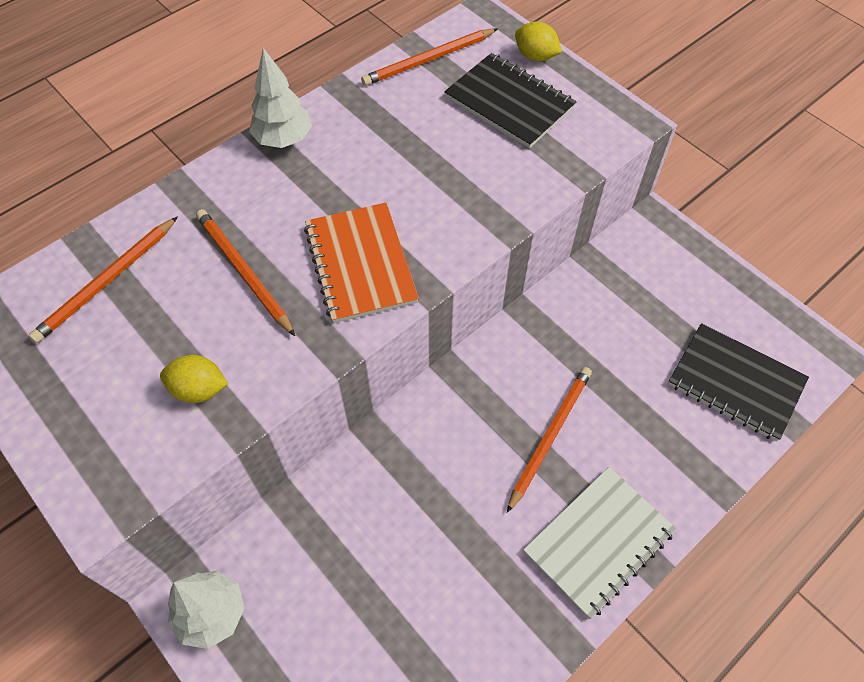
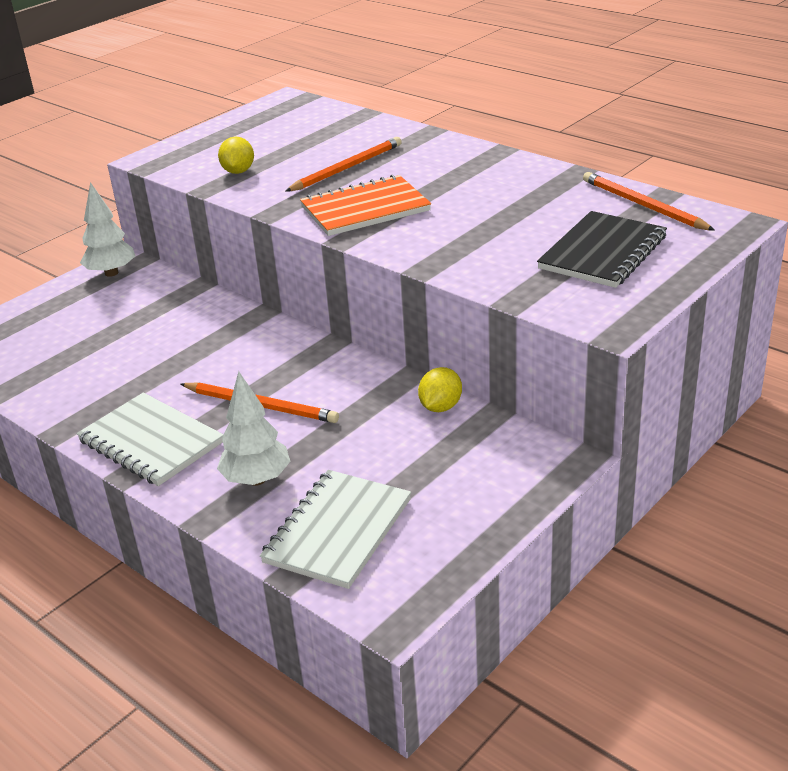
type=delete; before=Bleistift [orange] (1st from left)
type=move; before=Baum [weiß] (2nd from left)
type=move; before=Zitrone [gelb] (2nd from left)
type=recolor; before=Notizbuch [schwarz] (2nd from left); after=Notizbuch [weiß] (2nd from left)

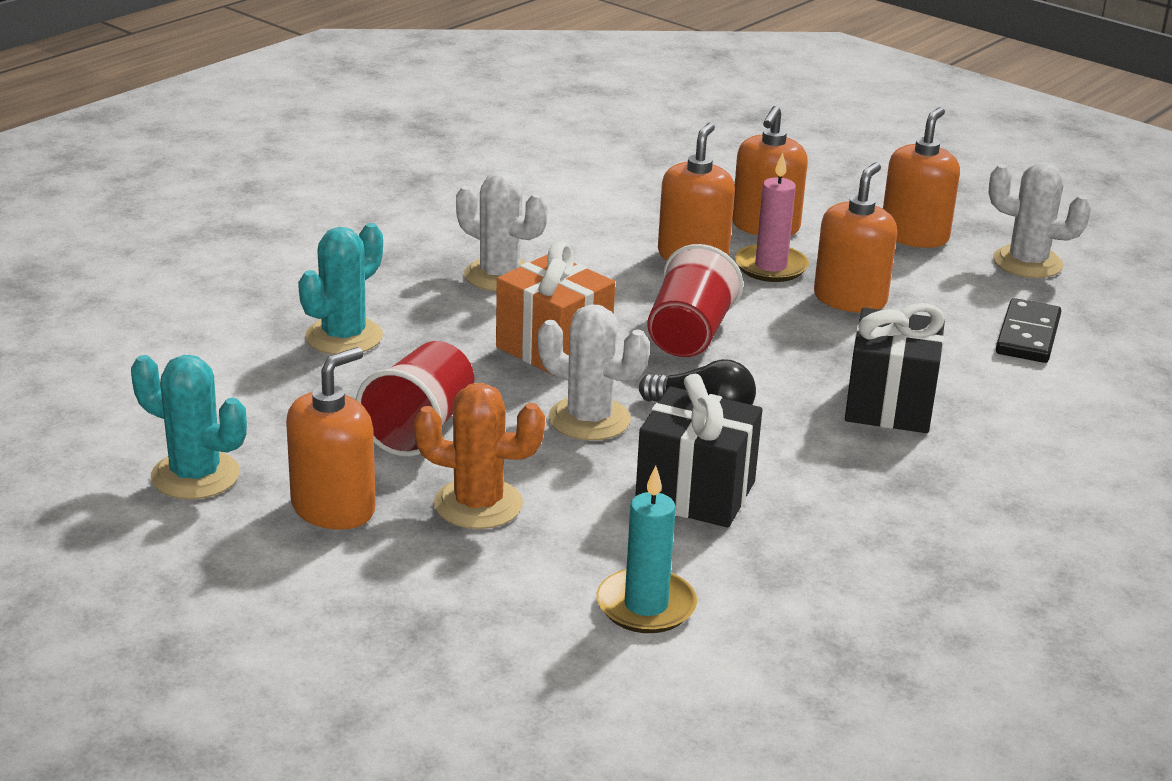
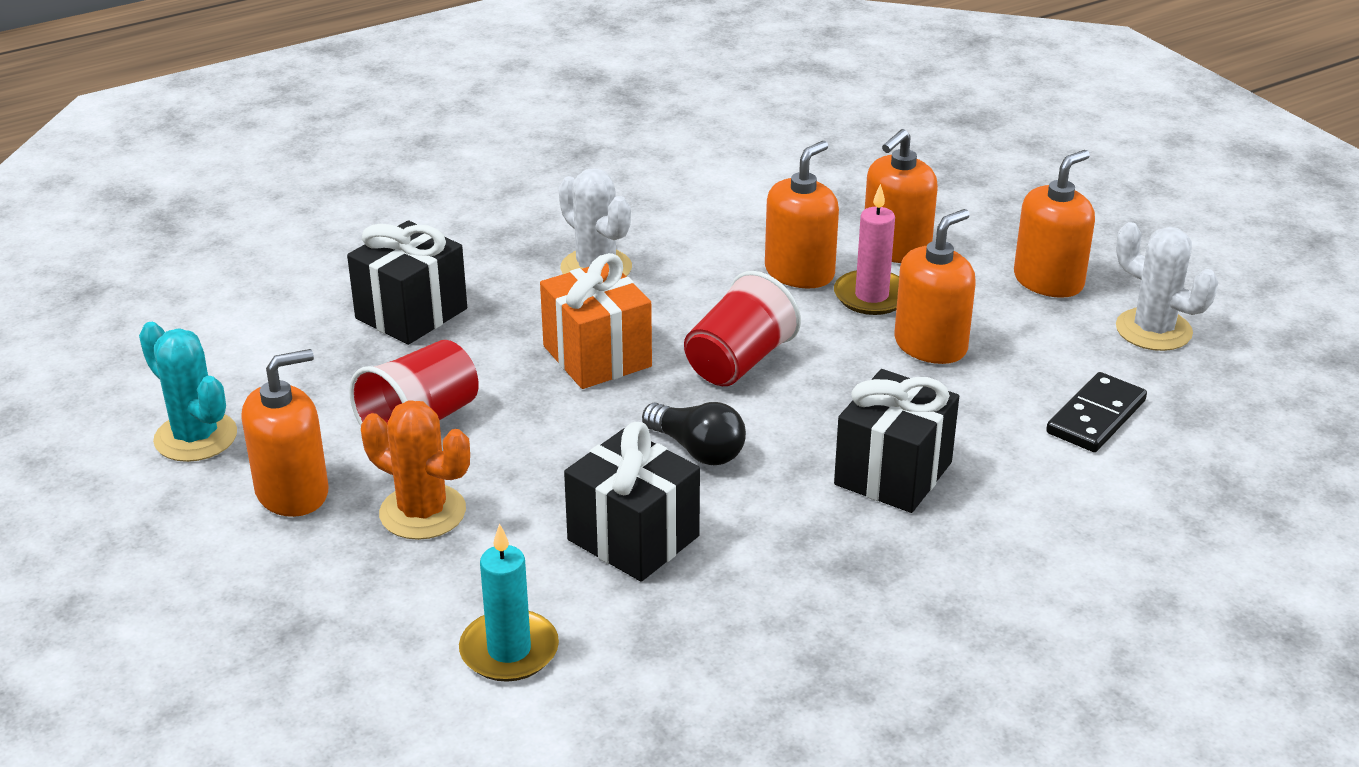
type=replace; before=Kaktus [türkis] (2nd from left); after=Geschenk [schwarz] (1st from left)
type=delete; before=Kaktus [weiß] (2nd from left)

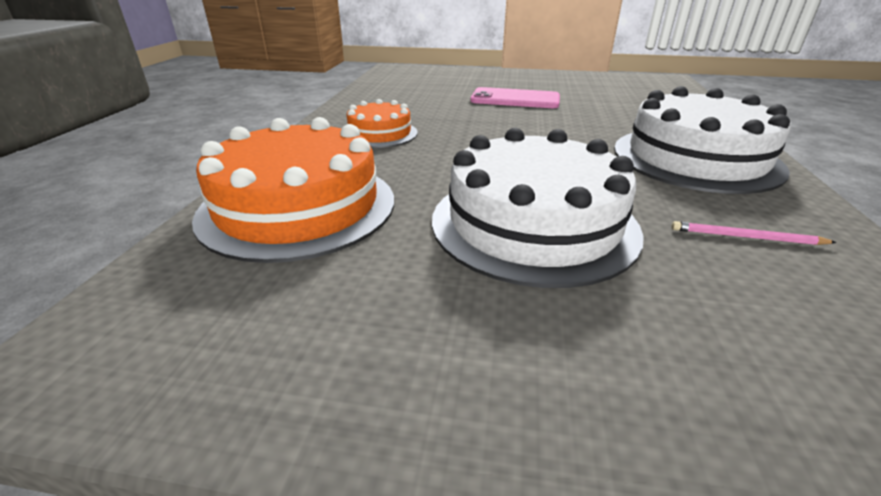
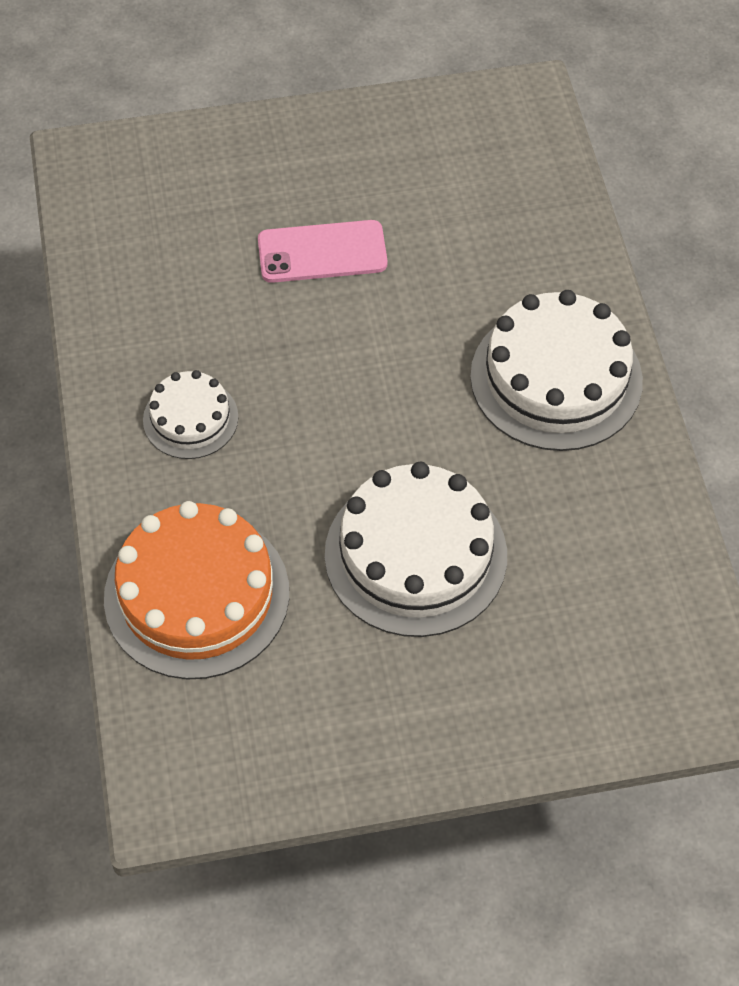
type=recolor; before=Kuchen [orange] (2nd from left); after=Kuchen [weiß] (1st from left)
type=delete; before=Bleistift [rosa]

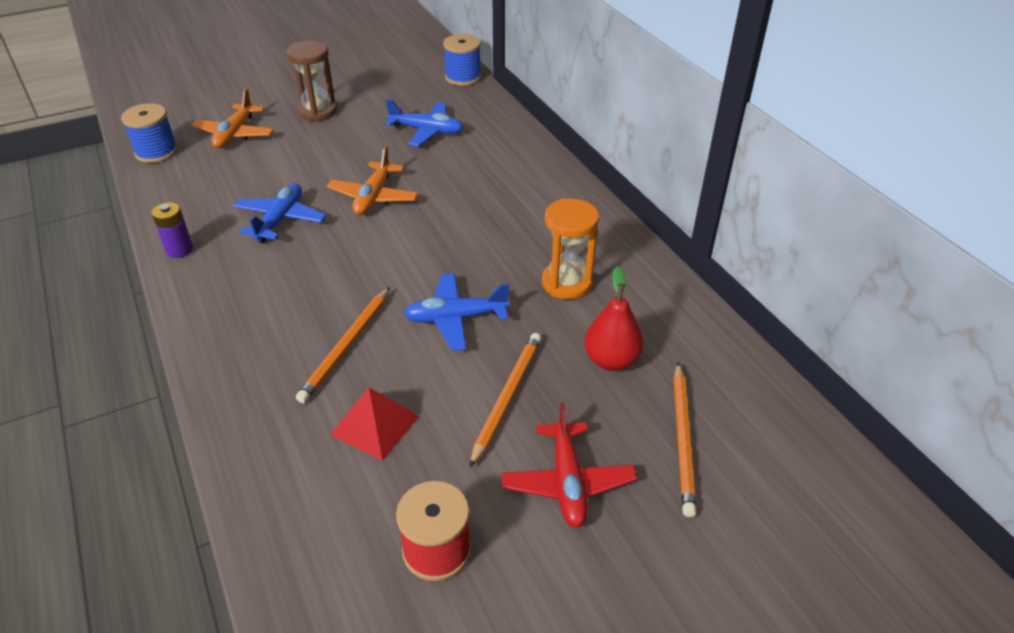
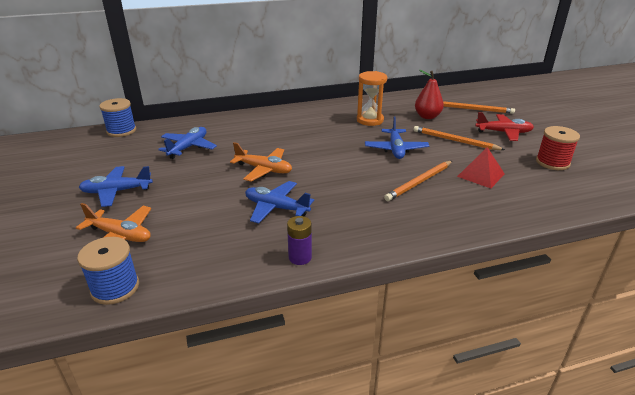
type=replace; before=Sanduhr [braun]; after=Flugzeug [blau] (1st from left)
type=rotate; before=Bleistift [orange] (1st from left); turn=105

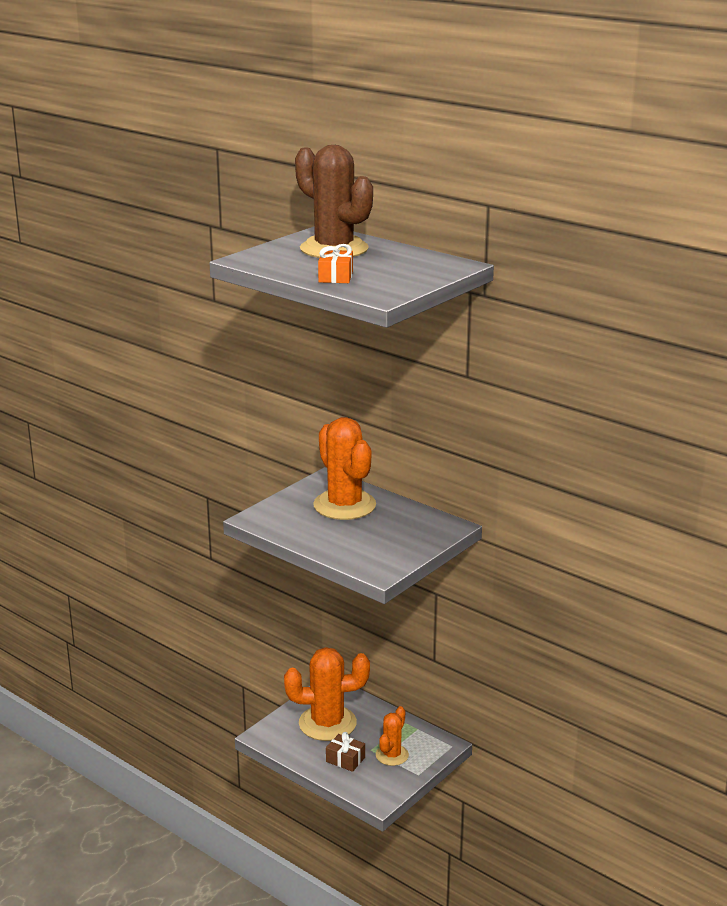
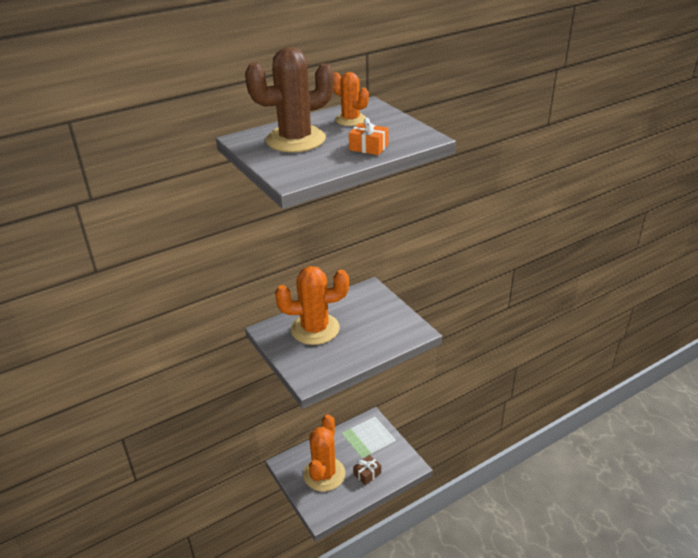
type=move; before=Kaktus [orange] (3rd from left)

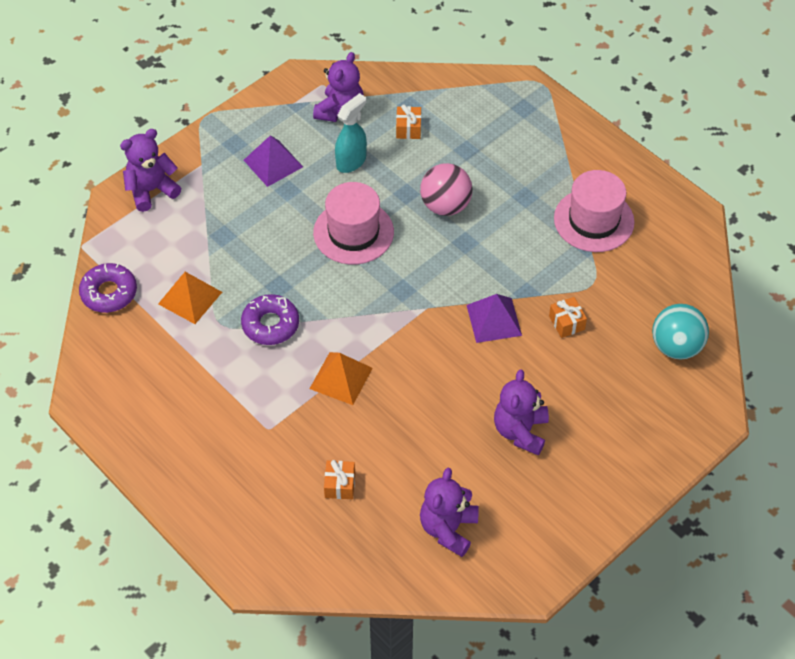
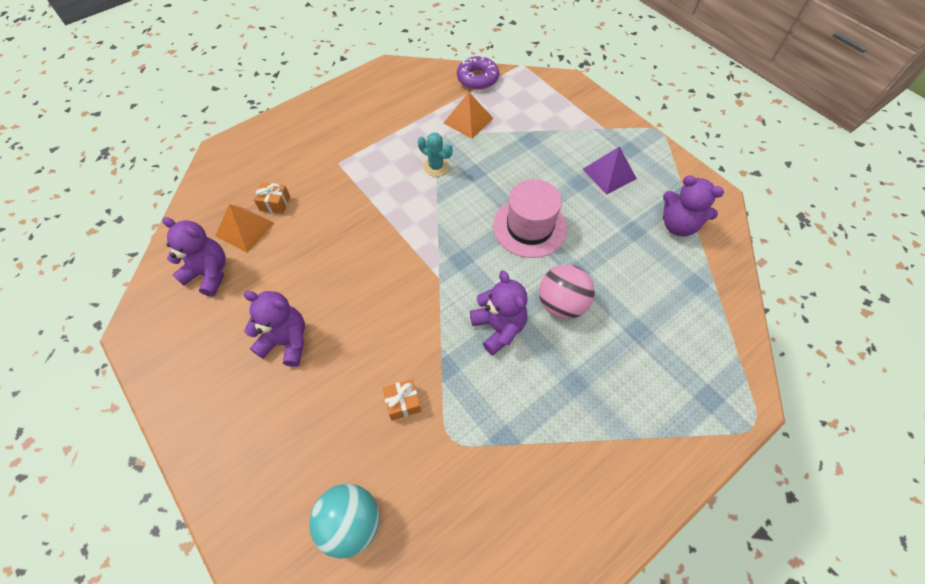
type=move; before=Teddybär [lila] (1st from left in the first image); after=Teddybär [lila] (3rd from left)
type=replace; before=Donut [lila] (2nd from left); after=Kaktus [türkis]
type=move; before=Pyramide [orange] (2nd from left in the first image); after=Pyramide [orange] (1st from left)
type=delete; before=Sprühflasche [türkis]
type=delete; before=Geschenk [orange] (2nd from left)
type=delete; before=Pyramide [lila] (2nd from left)
type=delete; before=Hut [rosa] (2nd from left)

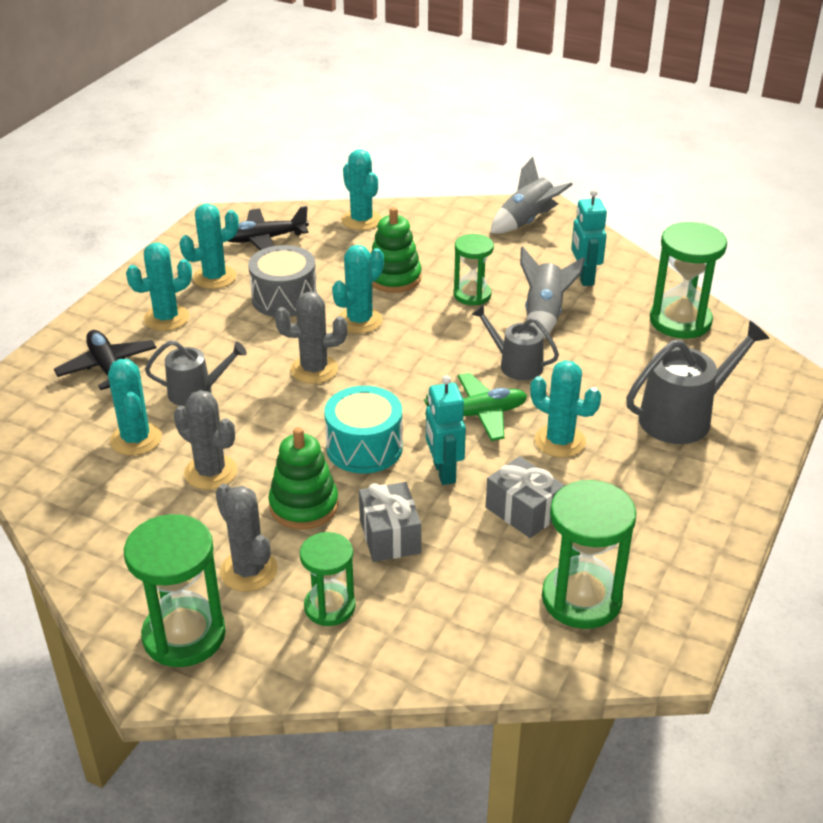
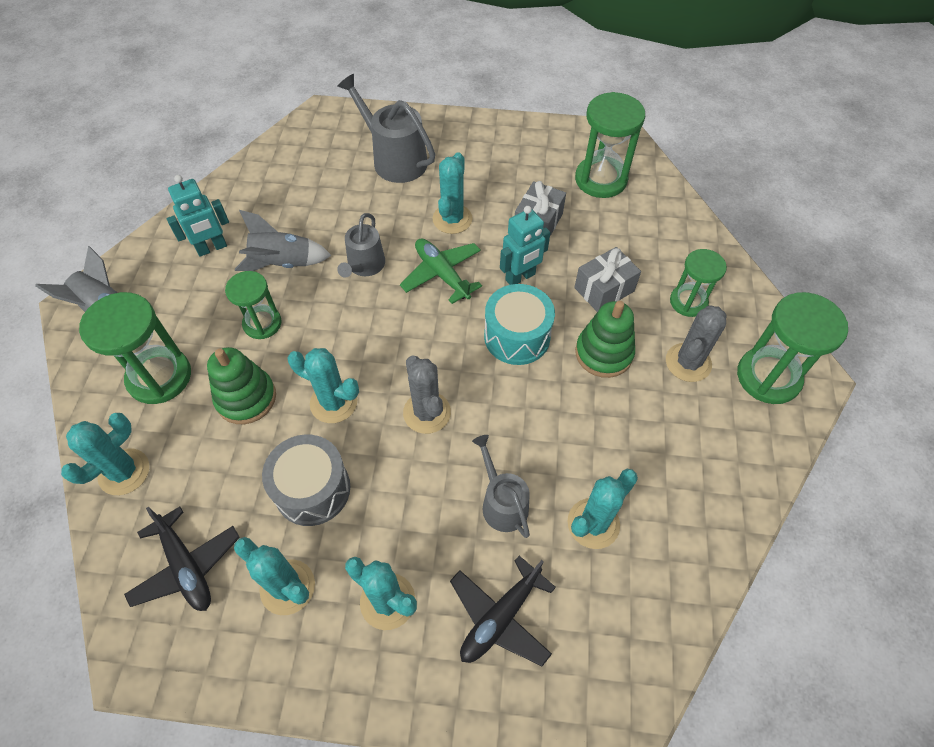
type=delete; before=Kaktus [grau] (1st from left)
type=move; before=Sanduhr [grün] (5th from left in the first image); after=Sanduhr [grün] (1st from left)

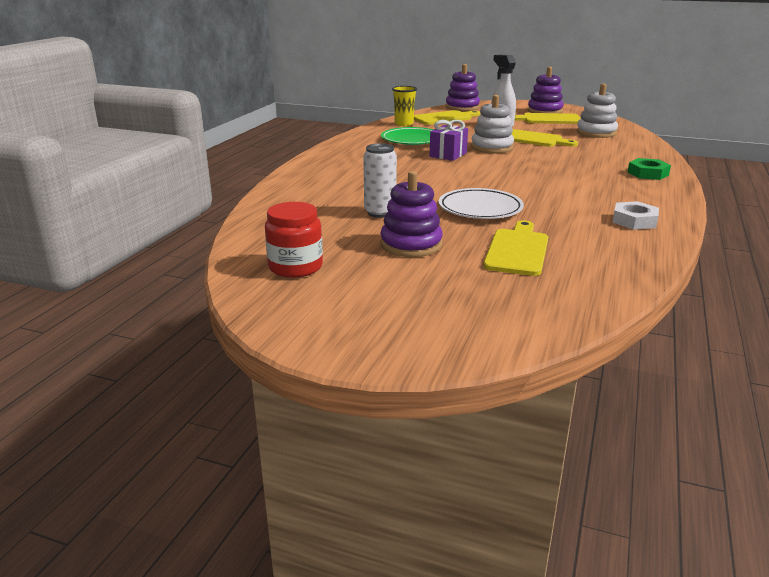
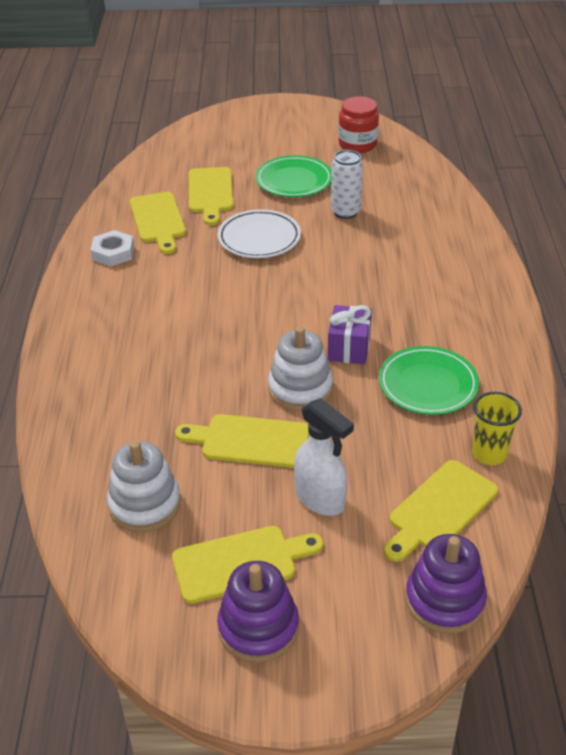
type=replace; before=Stapelspielzeug [lila] (1st from left); after=Teller [grün] (1st from left)
type=delete; before=Sechskantmutter [grün]
type=insert; after=Schneidebrett [gelb] (1st from left)

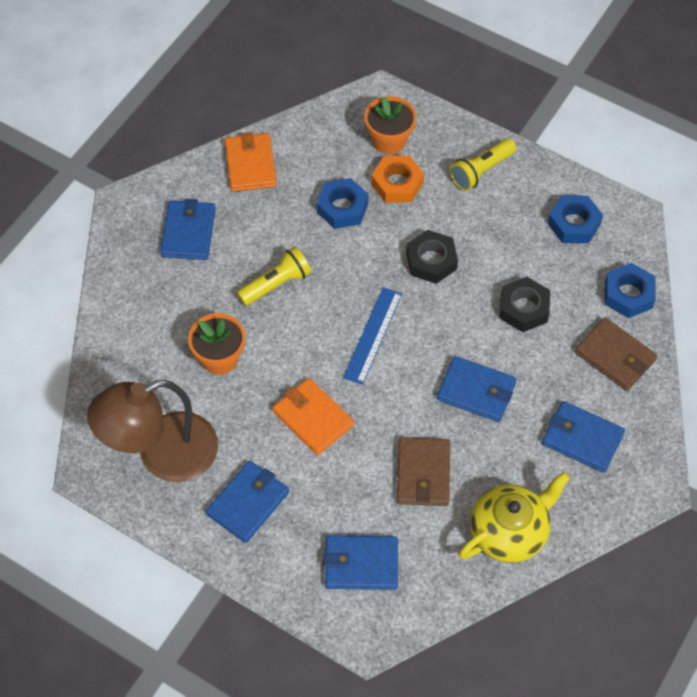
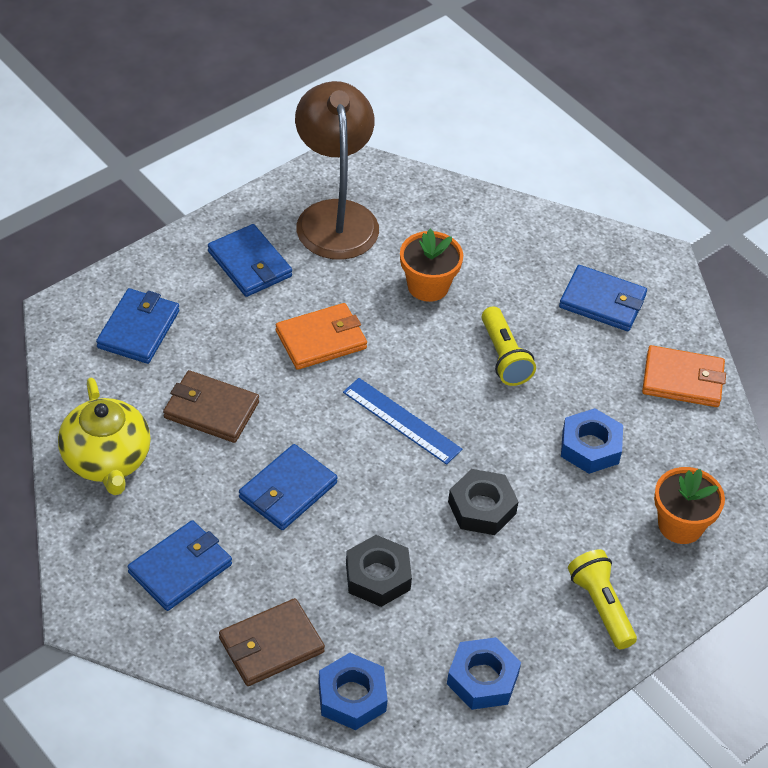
type=delete; before=Sechskantmutter [orange]

